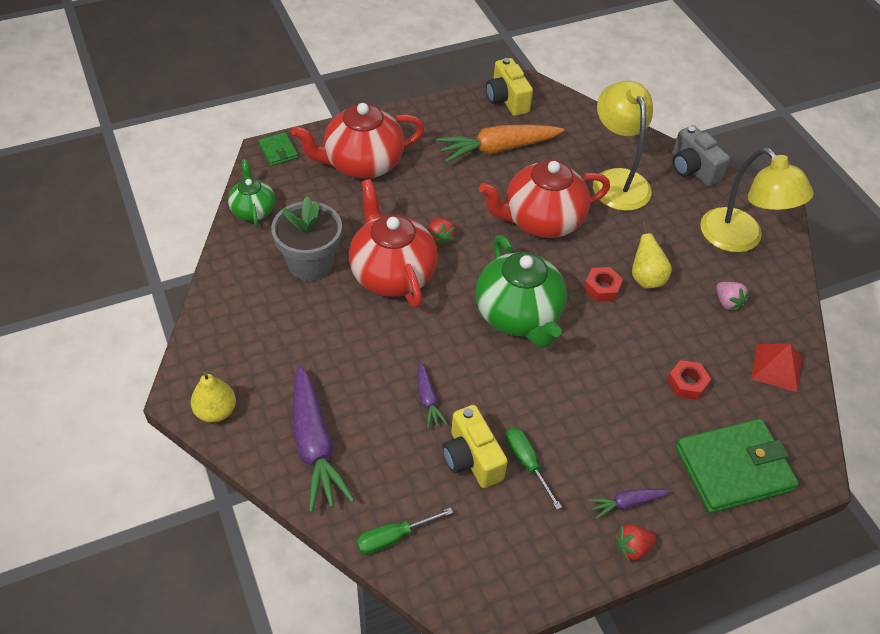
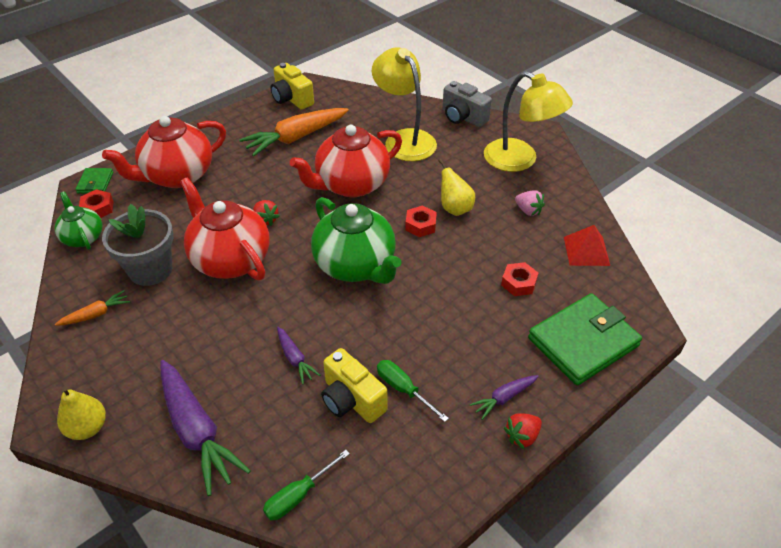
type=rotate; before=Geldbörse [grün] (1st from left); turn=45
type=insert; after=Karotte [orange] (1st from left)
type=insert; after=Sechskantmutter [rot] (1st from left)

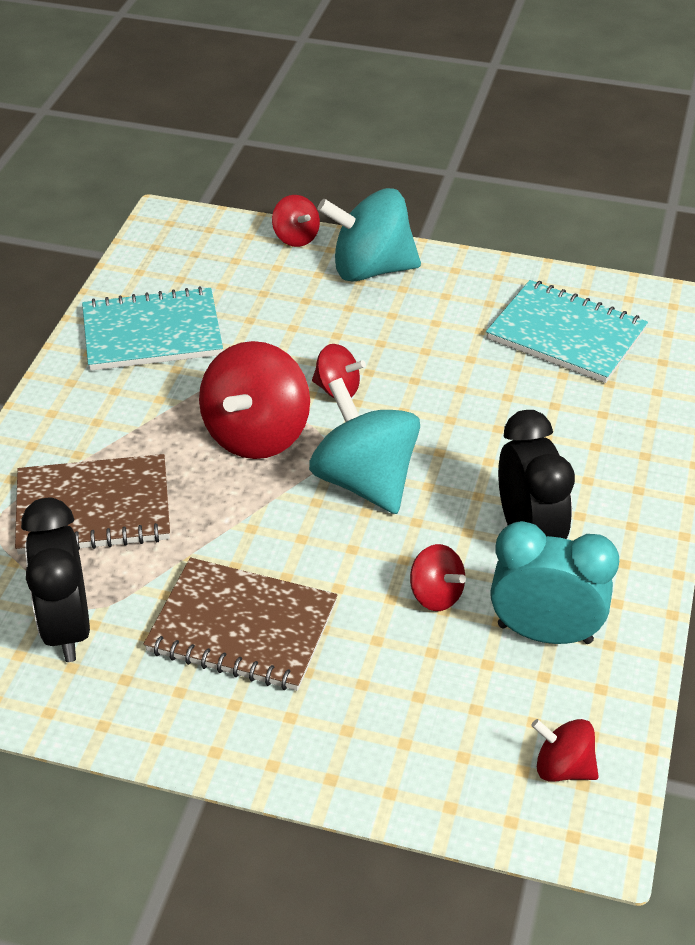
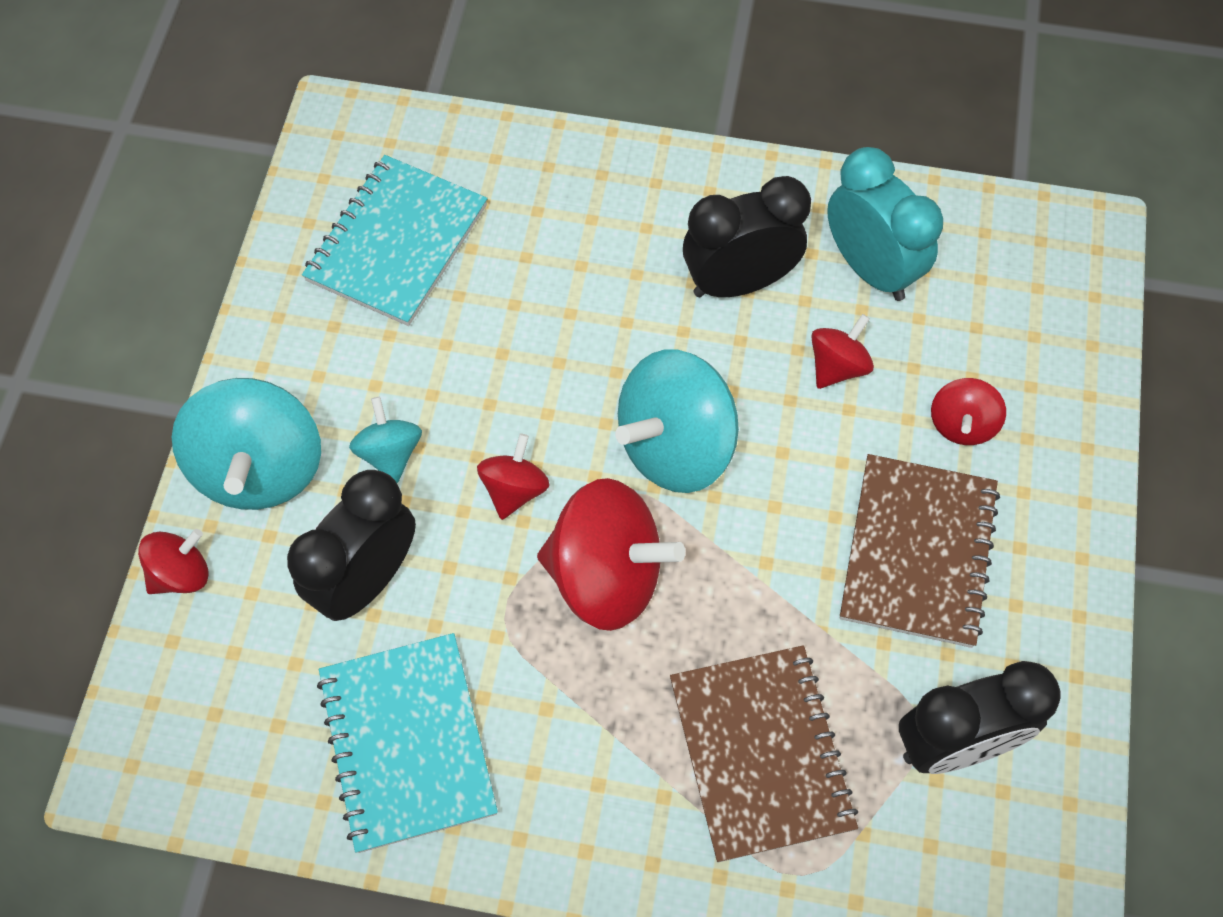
type=rotate; before=Wecker [türkis]; turn=135
type=move; before=Kreisel [rot] (5th from left)
type=insert; after=Wecker [schwarz] (1st from left)
type=insert; after=Kreisel [türkis] (2nd from left)

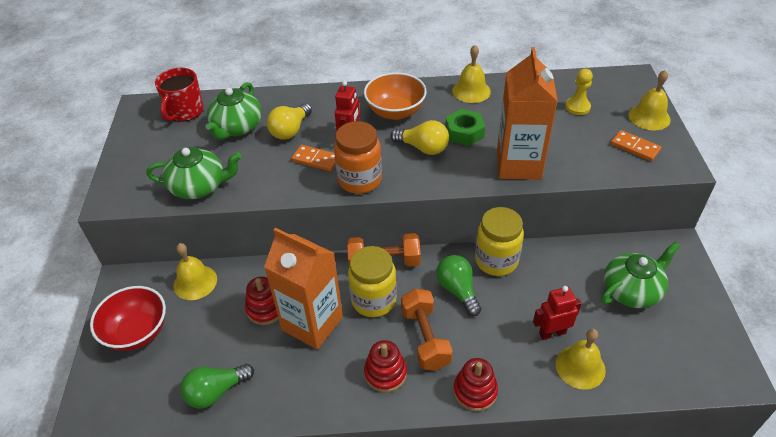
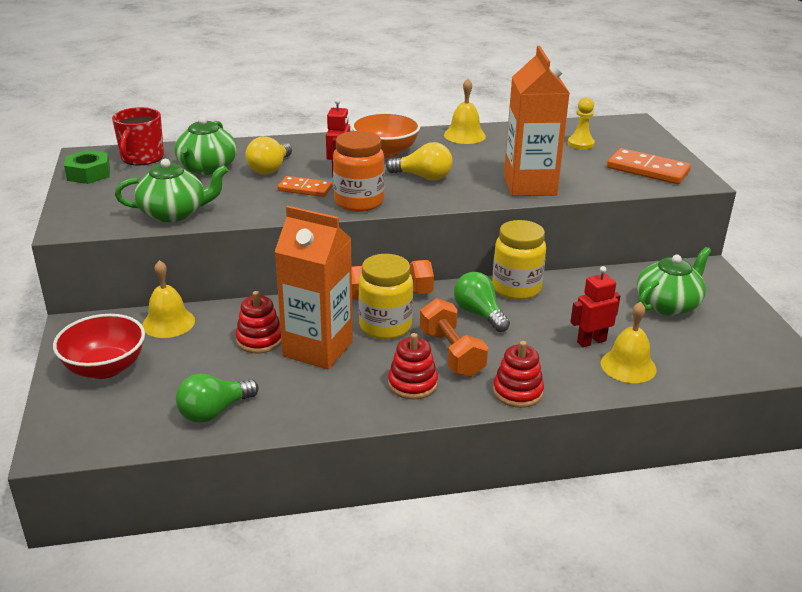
type=move; before=Sechskantmutter [grün]
type=resize; before=Dominostein [orange] (2nd from left); scale=1.58
type=delete; before=Glocke [gelb] (4th from left)

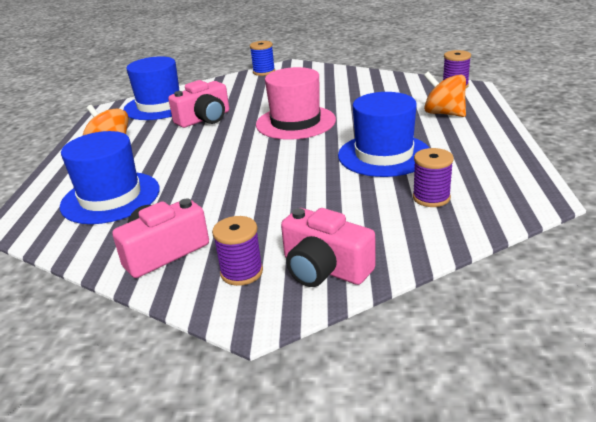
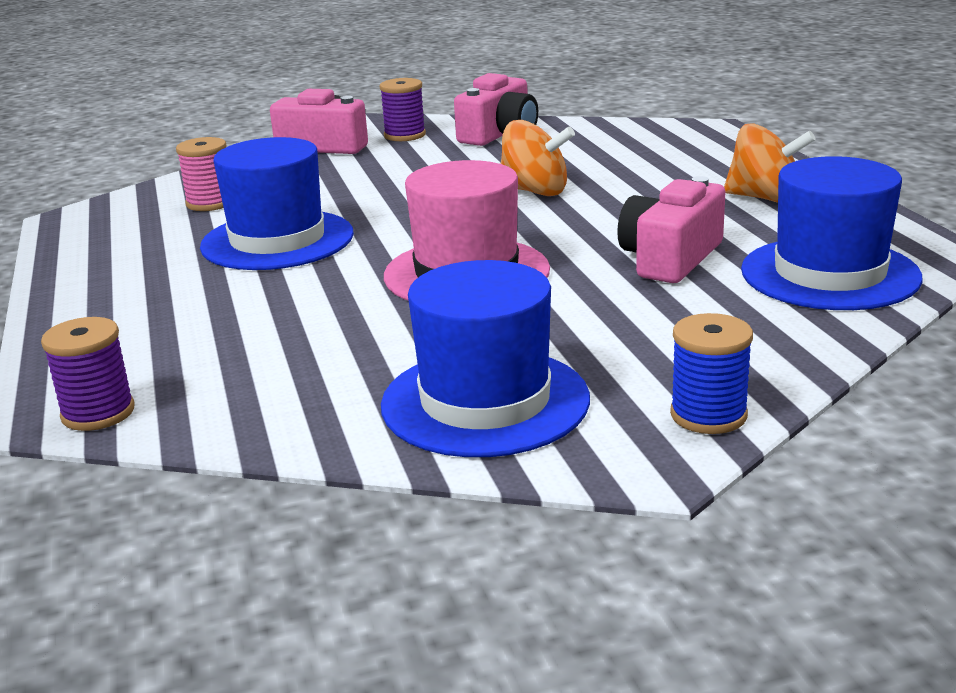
type=move; before=Hut [blau] (1st from left in the first image); after=Hut [blau] (2nd from left)
type=recolor; before=Garnrolle [lila] (2nd from left); after=Garnrolle [rosa]
type=move; before=Kreisel [orange] (2nd from left in the first image); after=Kreisel [orange] (1st from left)

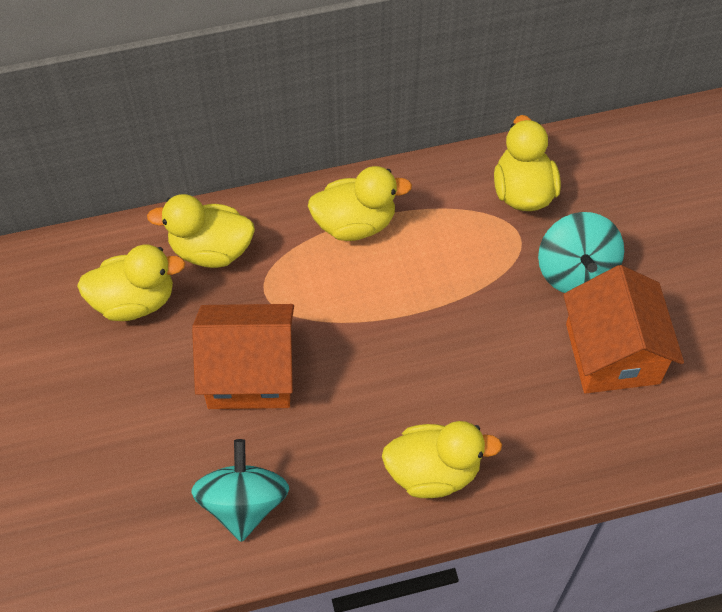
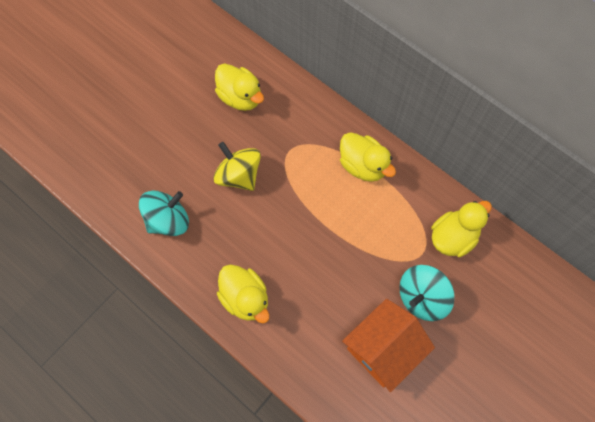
type=delete; before=Ente [gelb] (2nd from left)
type=replace; before=Haus [orange] (1st from left); after=Kreisel [gelb]

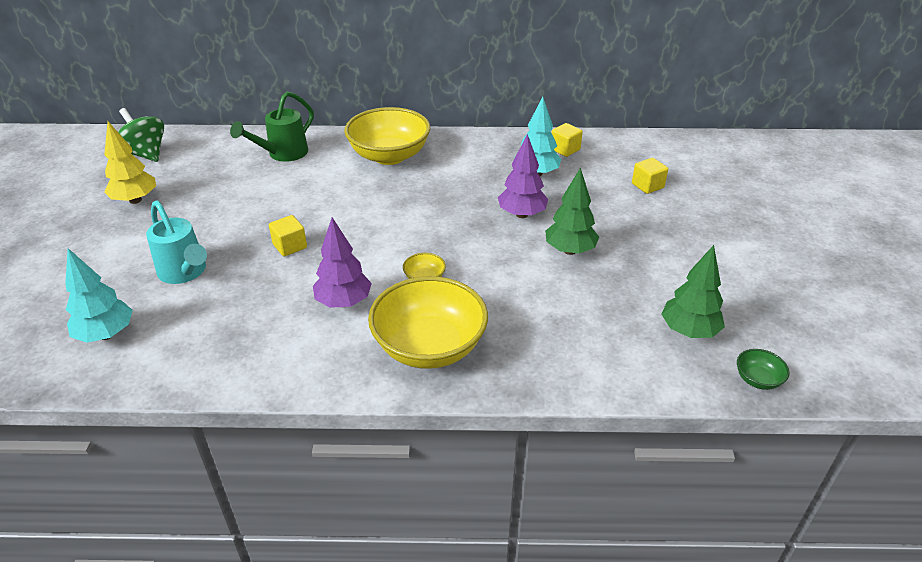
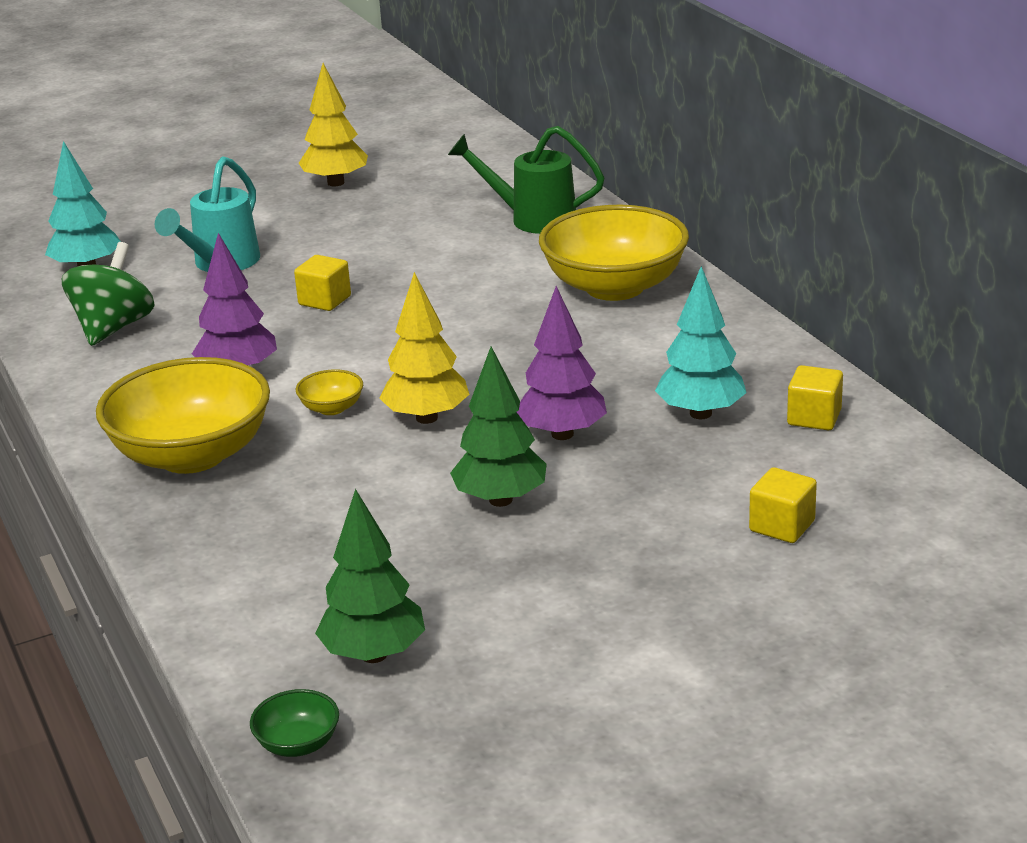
type=move; before=Kreisel [grün]
type=insert; after=Baum [gelb] (2nd from left)

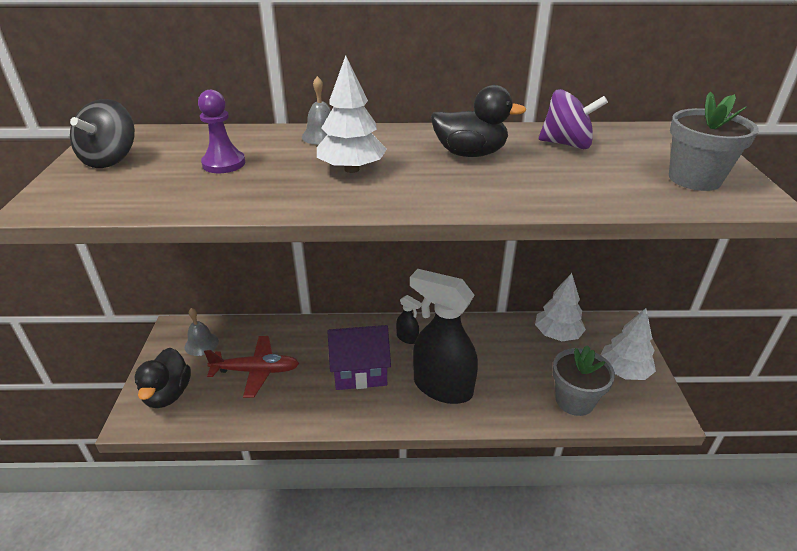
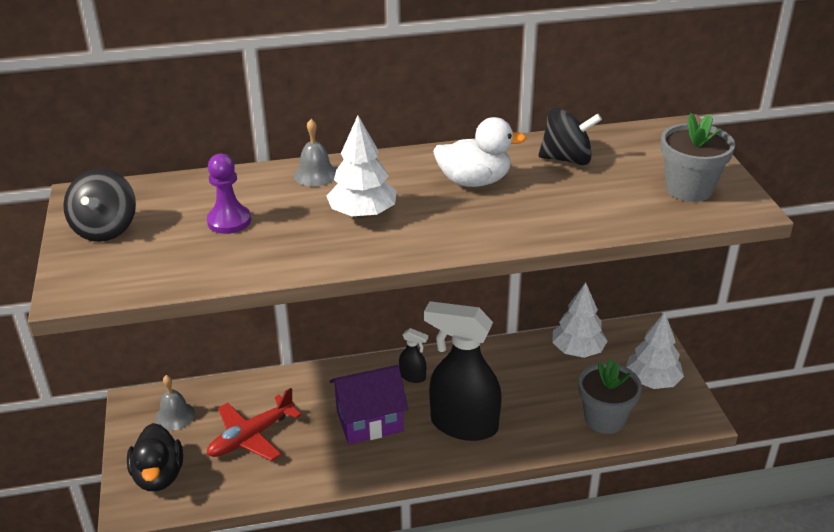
type=rotate; before=Flugzeug [rot]; turn=150
type=recolor; before=Ente [schwarz] (2nd from left); after=Ente [weiß]
type=recolor; before=Kreisel [lila]; after=Kreisel [schwarz] (2nd from left)

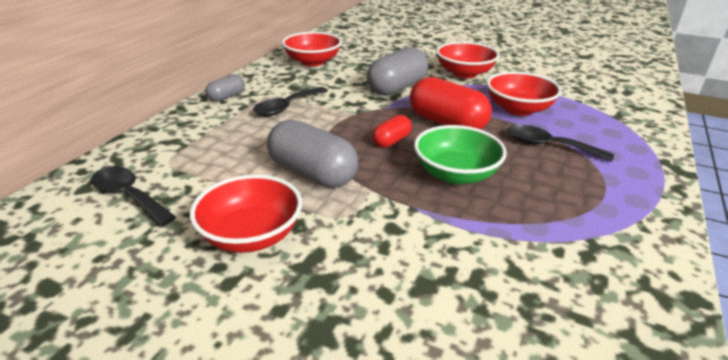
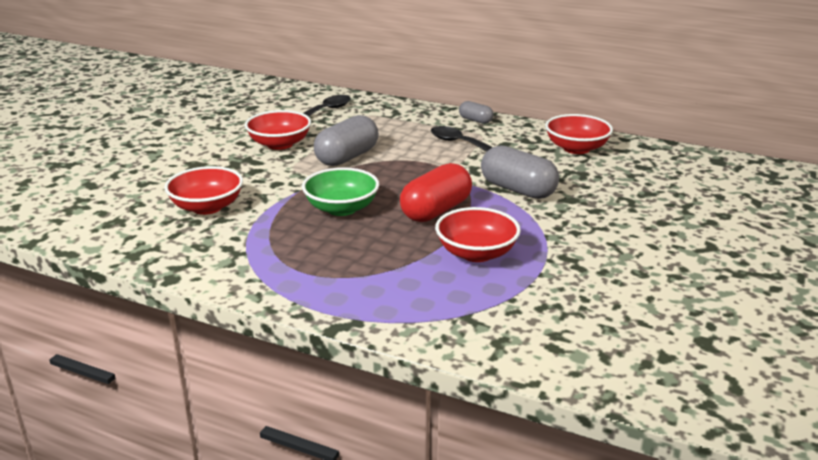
type=delete; before=Kapsel [rot] (1st from left)
type=move; before=Schüssel [rot] (3rd from left in the first image); after=Schüssel [rot] (1st from left)
type=delete; before=Löffel [schwarz] (3rd from left)

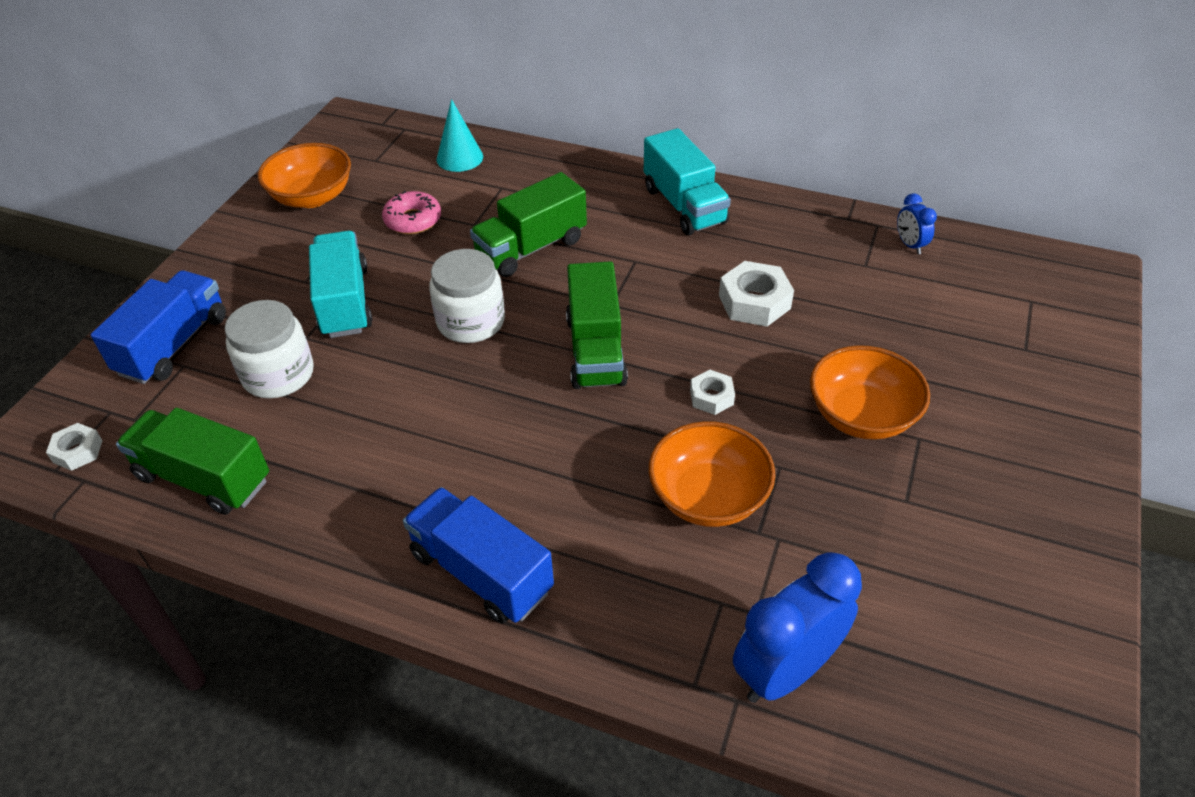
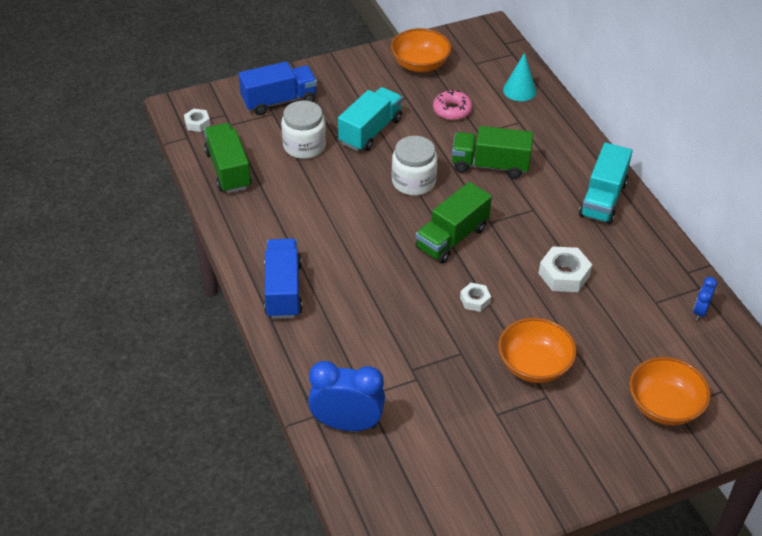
type=move; before=Schüssel [orange] (2nd from left in the first image); after=Schüssel [orange] (3rd from left)

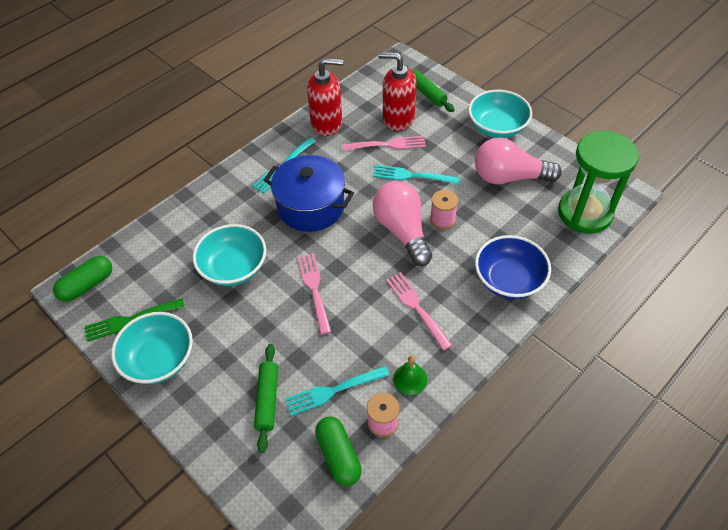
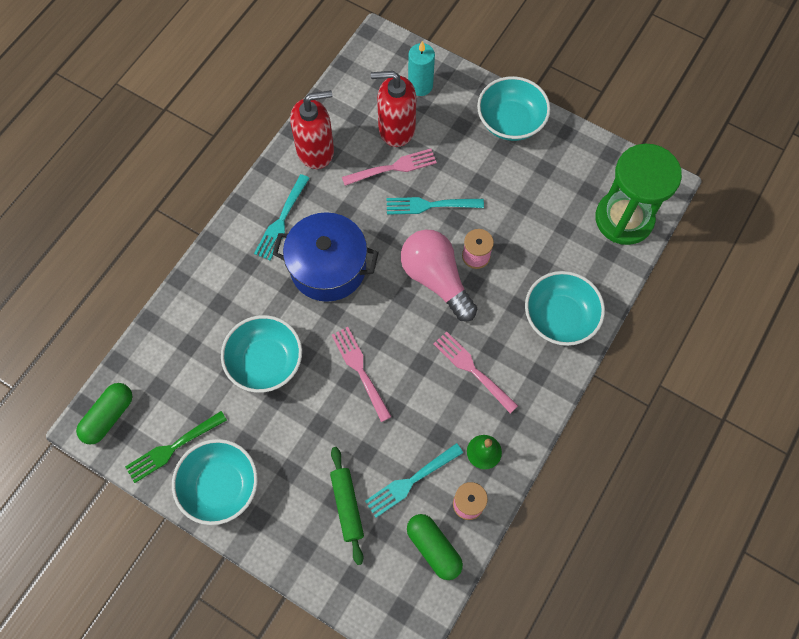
type=replace; before=Nudelholz [grün] (2nd from left); after=Kerze [türkis]
type=delete; before=Glühbirne [rosa] (2nd from left)
type=recolor; before=Schüssel [blau]; after=Schüssel [türkis] (4th from left)

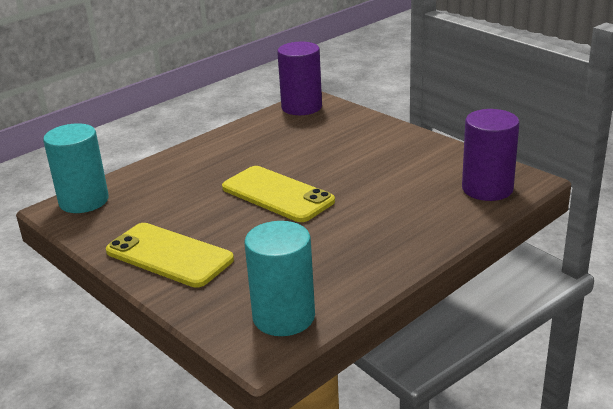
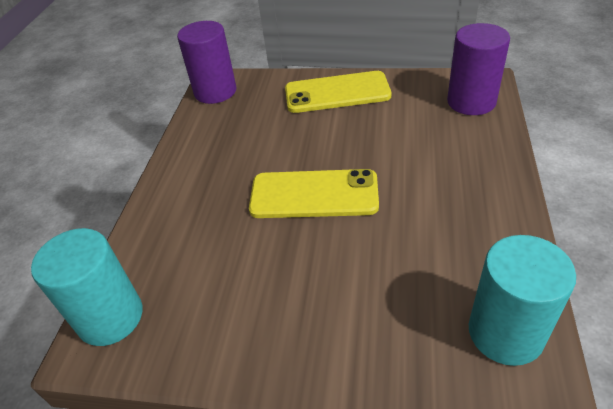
type=move; before=Handy [gelb] (1st from left in the first image); after=Handy [gelb] (2nd from left)

